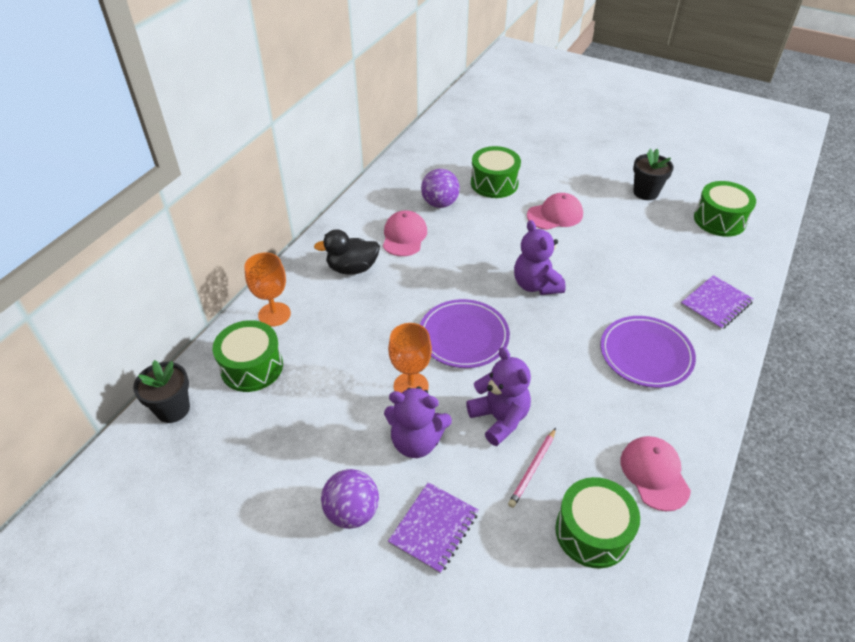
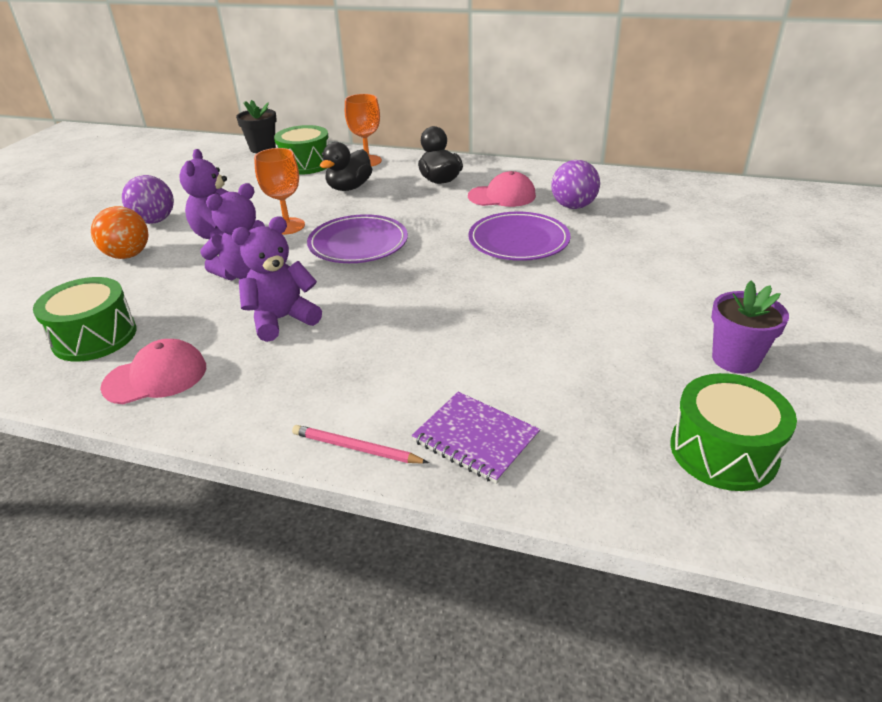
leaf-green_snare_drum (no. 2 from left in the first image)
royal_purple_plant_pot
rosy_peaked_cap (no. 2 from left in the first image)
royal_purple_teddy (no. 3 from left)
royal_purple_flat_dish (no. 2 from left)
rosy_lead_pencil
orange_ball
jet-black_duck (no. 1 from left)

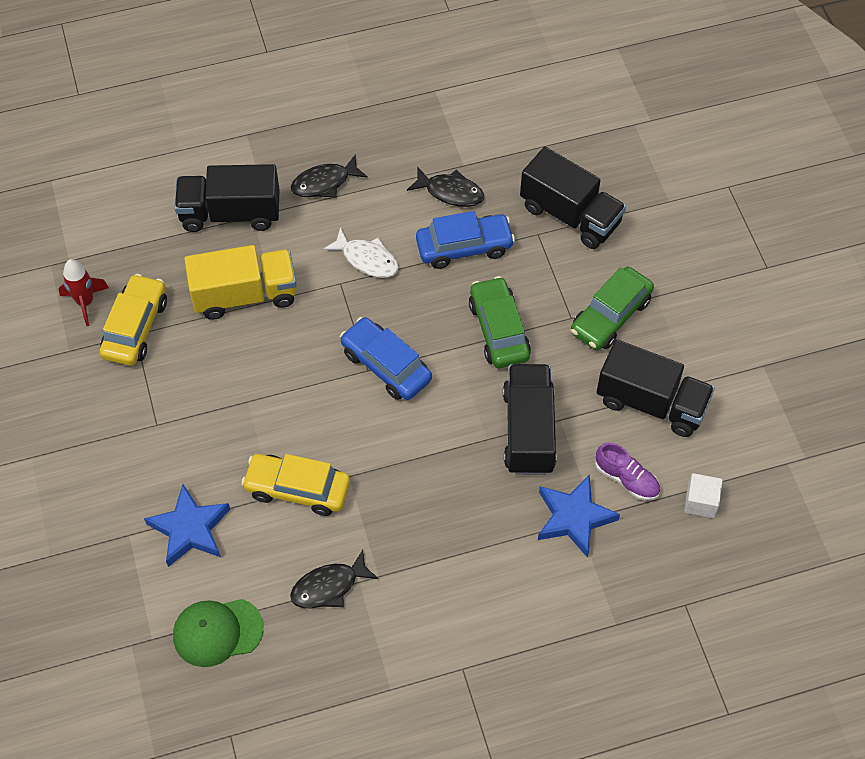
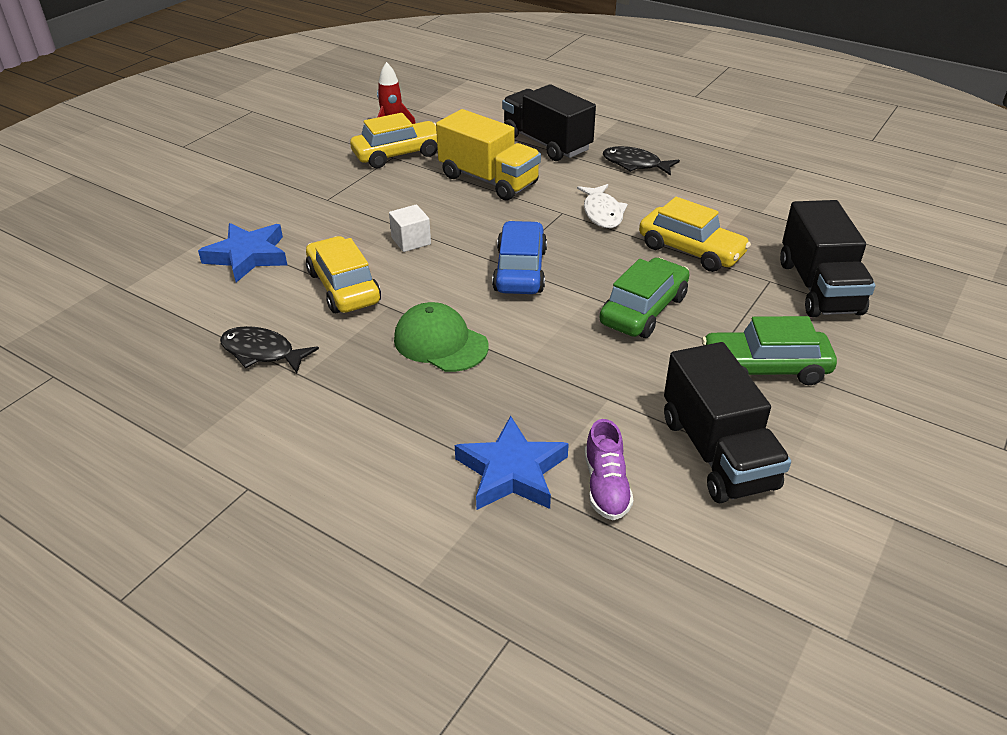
jet-black_fish_figure (no. 3 from left in the first image)
bright_yellow_toy_car (no. 3 from left)
jet-black_lorry (no. 2 from left in the first image)
snow-white_solid_cube
leaf-green_peaked_cap

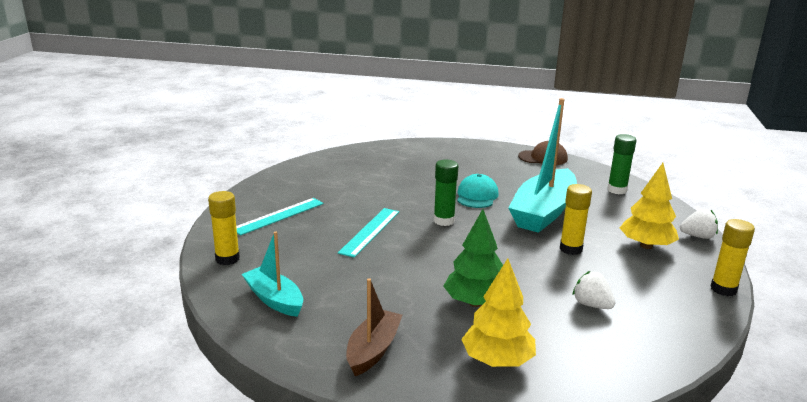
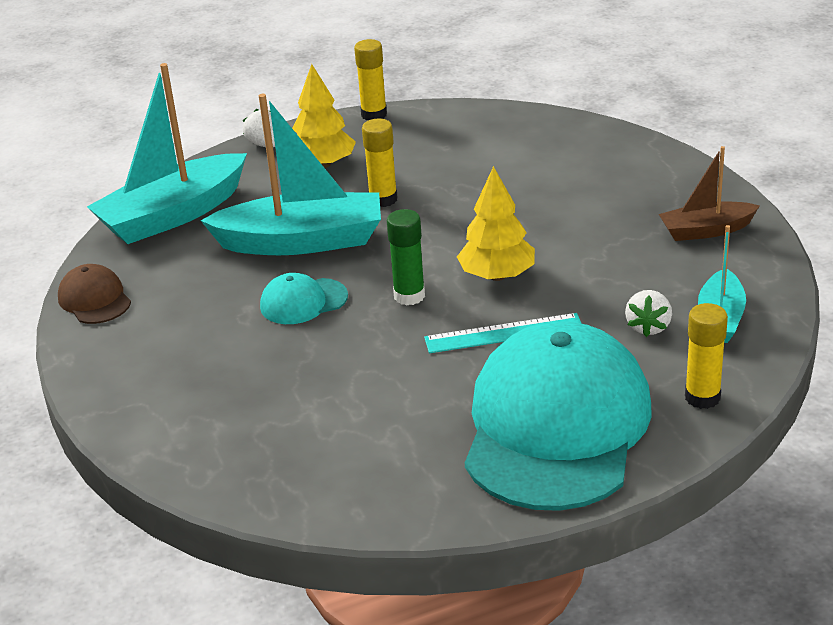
aqua_toy_boat (no. 1 from left)
aqua_peaked_cap (no. 2 from left)
leaf-green_tree
bright_yellow_tree (no. 2 from left)
snow-white_toy_strawberry (no. 2 from left)

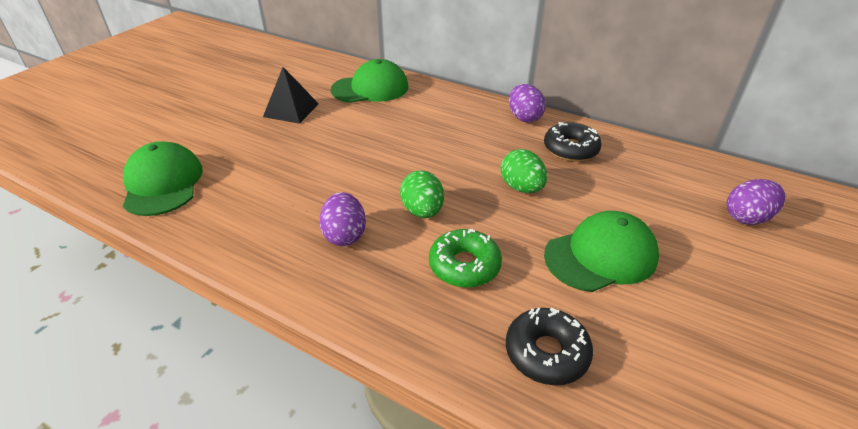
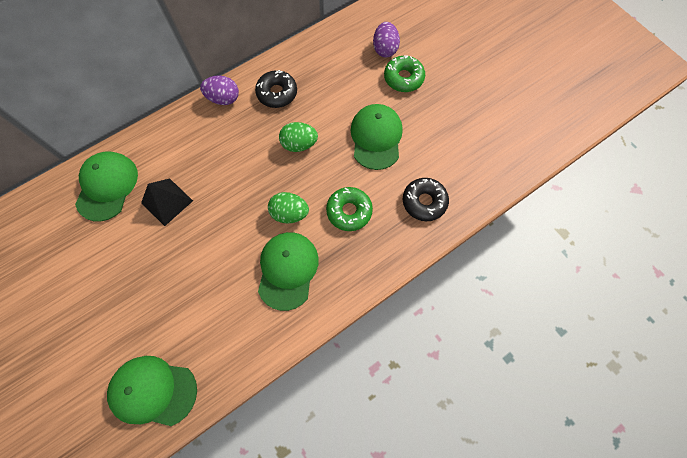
jet-black_solid_pyramid
leaf-green_peaked_cap (no. 3 from left)
leaf-green_donut (no. 2 from left)

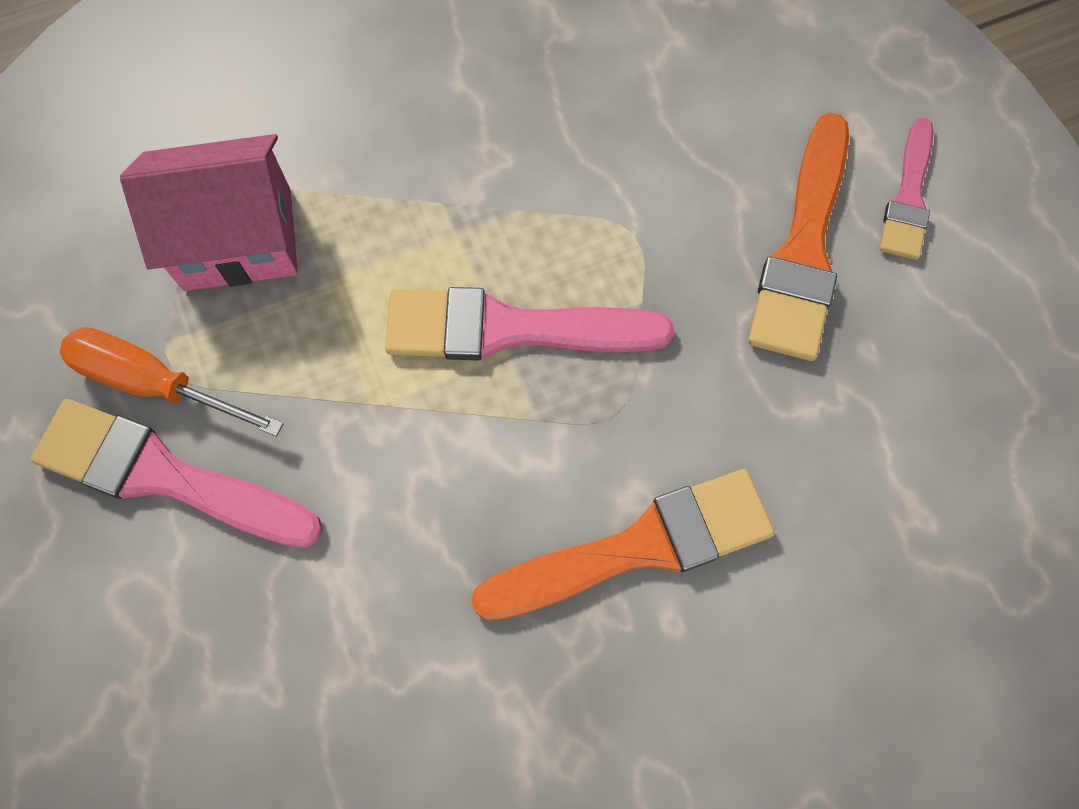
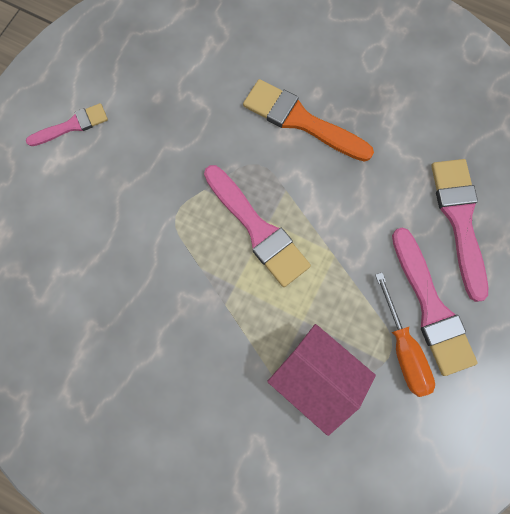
orange_paint_brush (no. 2 from left in the first image)
rosy_paint_brush (no. 4 from left)

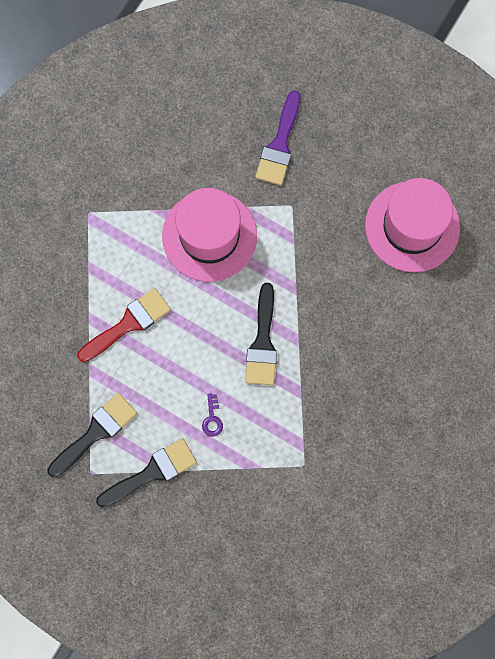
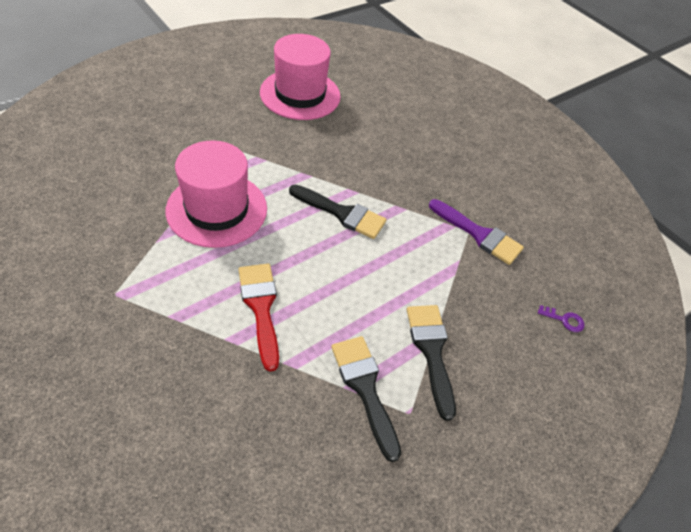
royal_purple_paint_brush
royal_purple_door_key

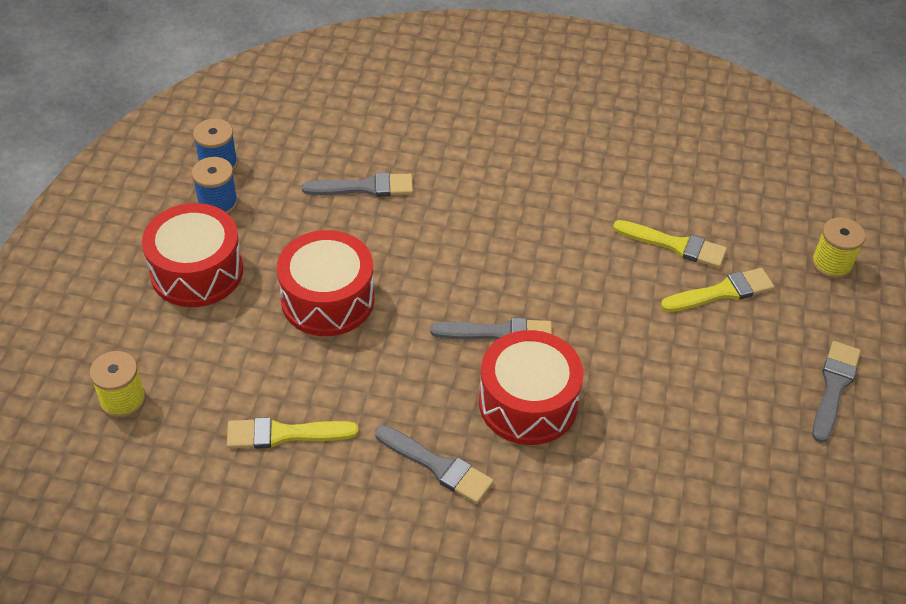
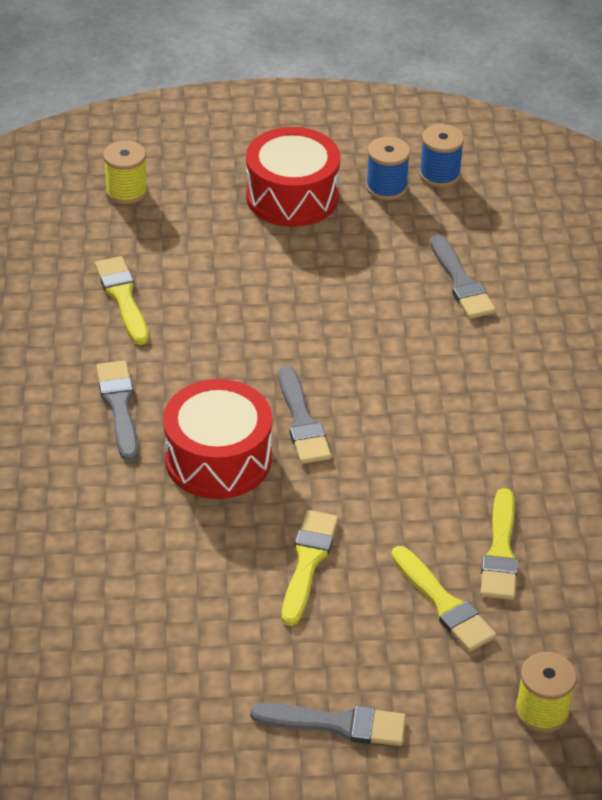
red_snare_drum (no. 2 from left in the first image)
gray_paint_brush (no. 1 from left)
bright_yellow_paint_brush (no. 2 from left)

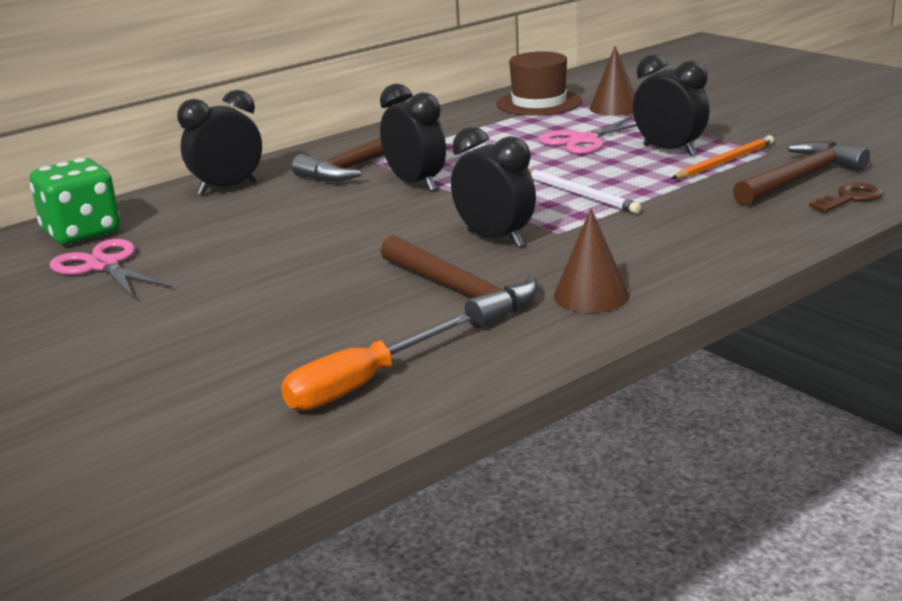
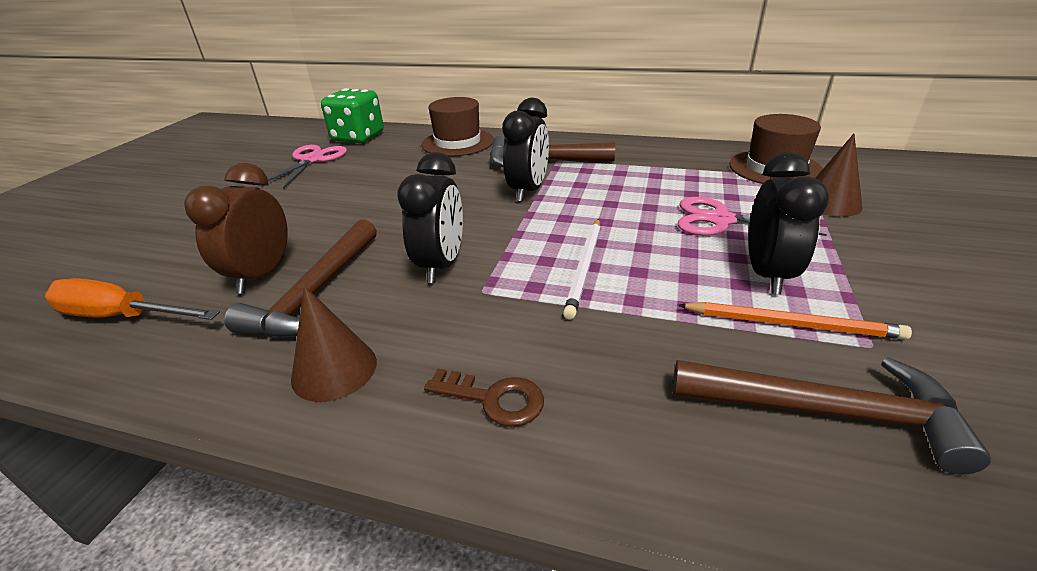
dark_brown_top_hat (no. 1 from left)
dark_brown_door_key
dark_brown_bedside_clock

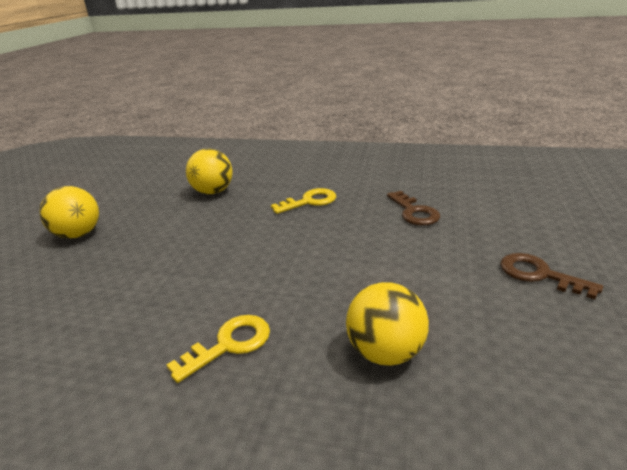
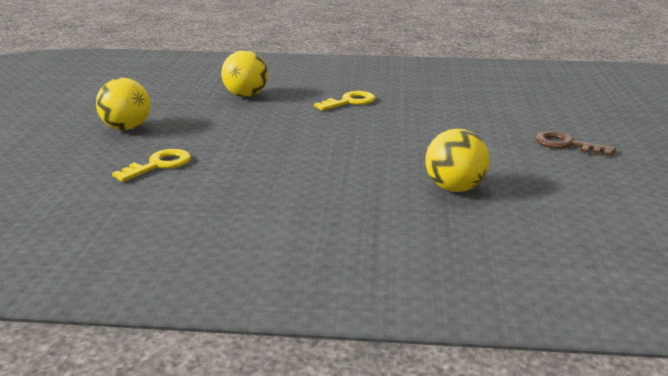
dark_brown_door_key (no. 1 from left in the first image)
bright_yellow_door_key (no. 1 from left)

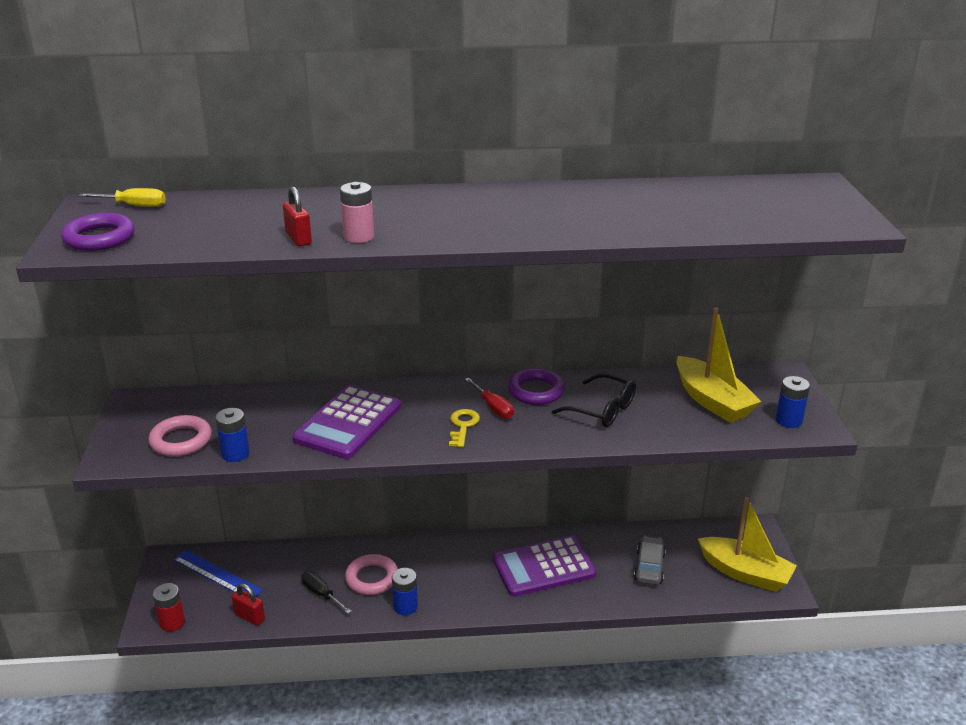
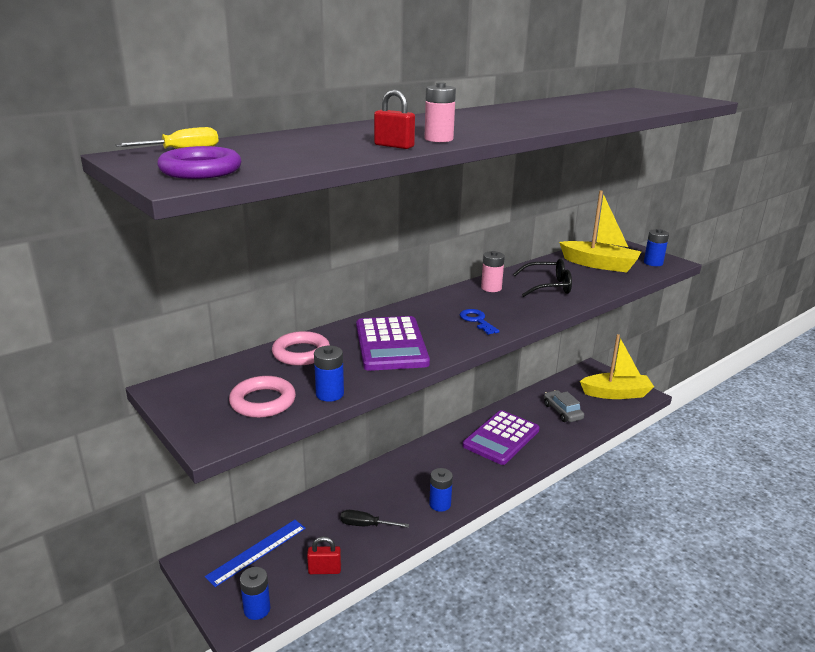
rosy_battery (no. 2 from left)
red_screwdriver
blue_door_key
blue_measuring_stick
rosy_ring (no. 2 from left)
blue_battery (no. 1 from left)

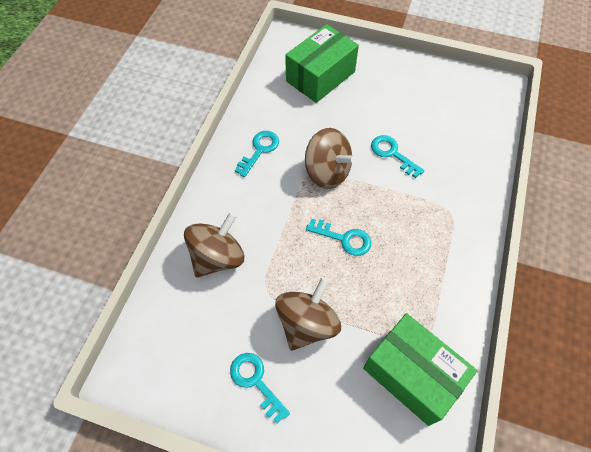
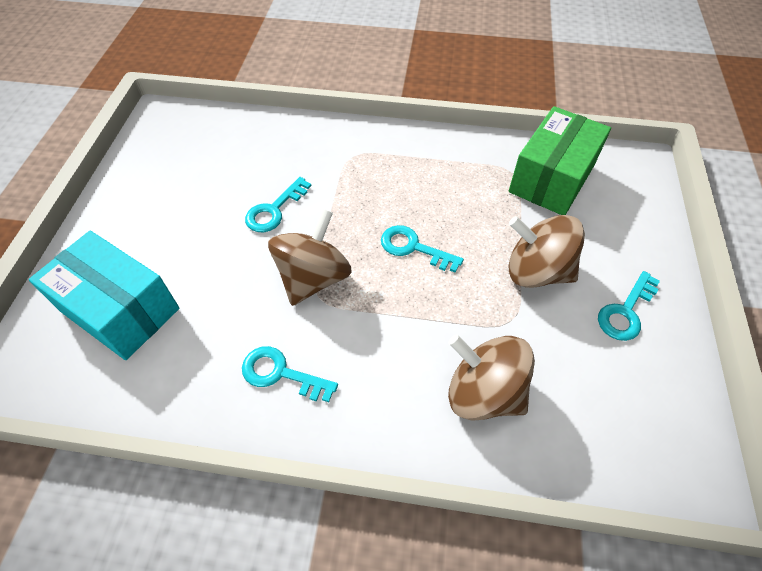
aqua_parcel
aqua_door_key (no. 3 from left)

